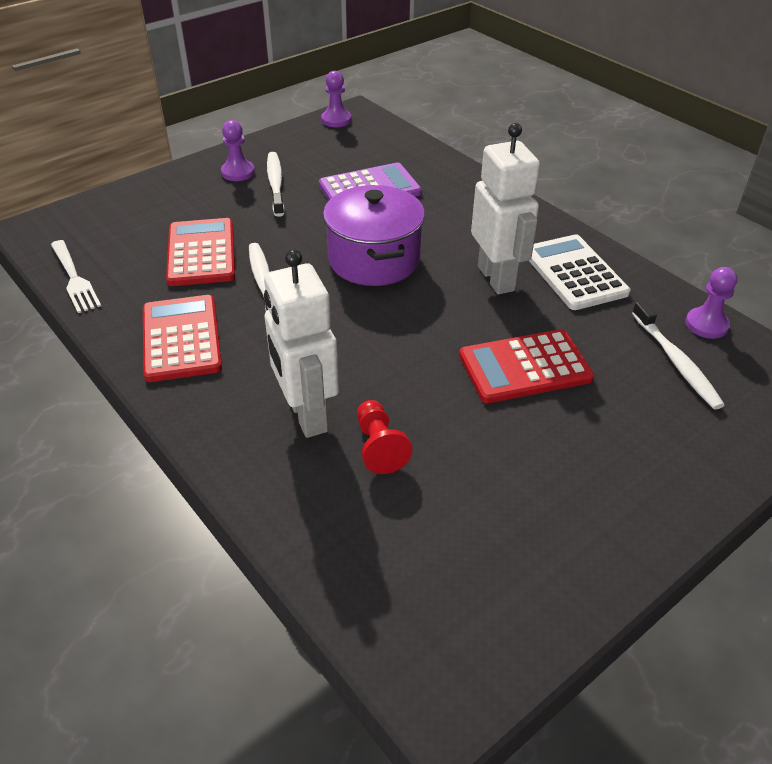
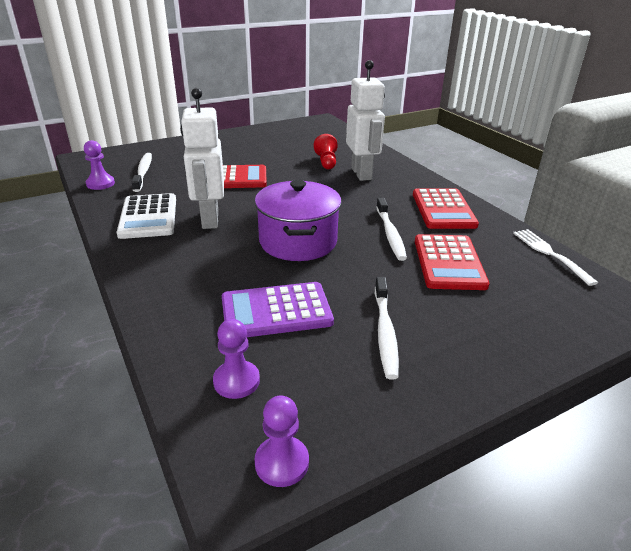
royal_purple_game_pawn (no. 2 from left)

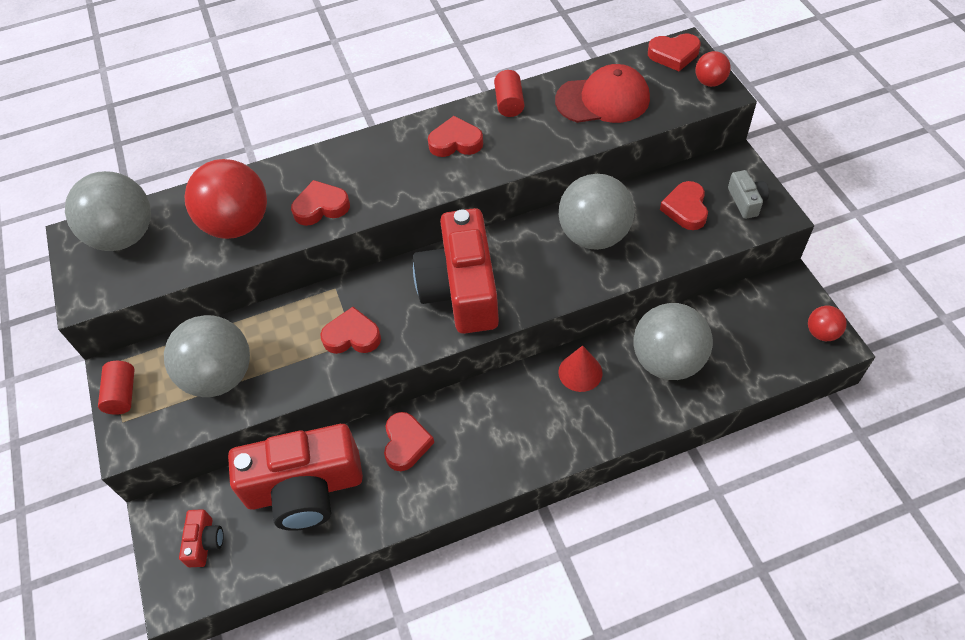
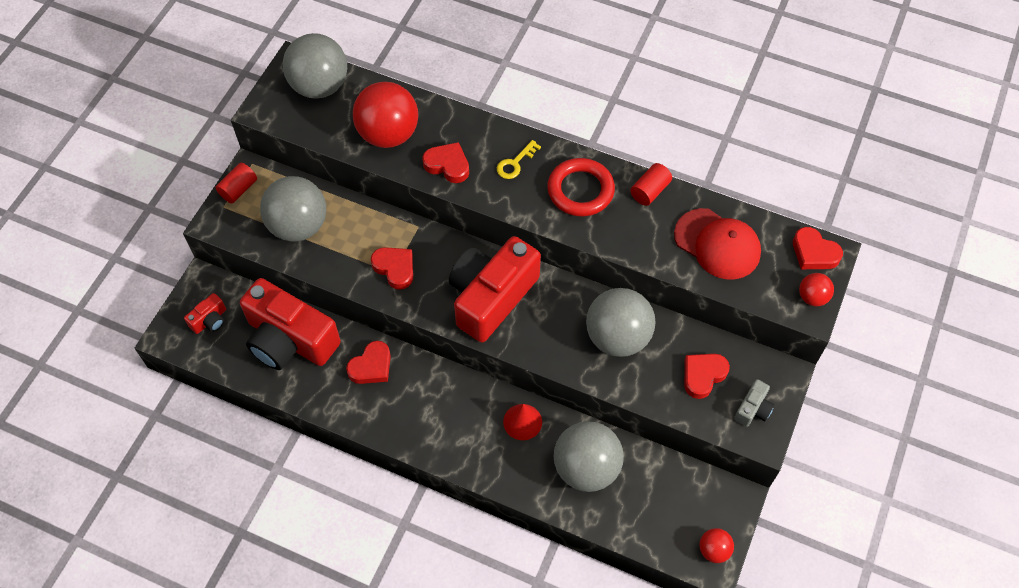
red_ring
bright_yellow_door_key

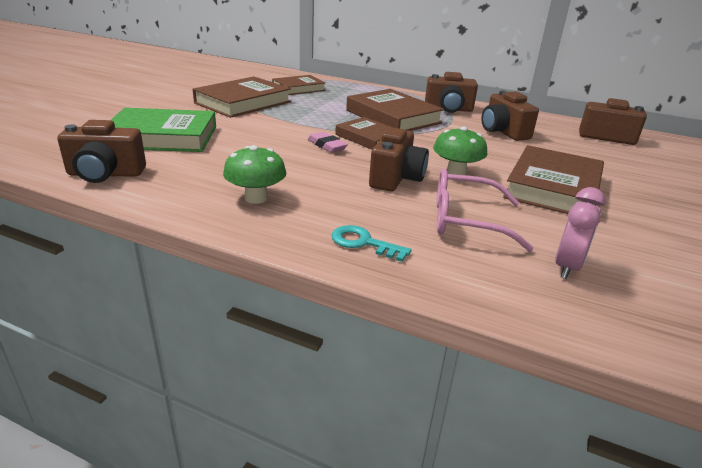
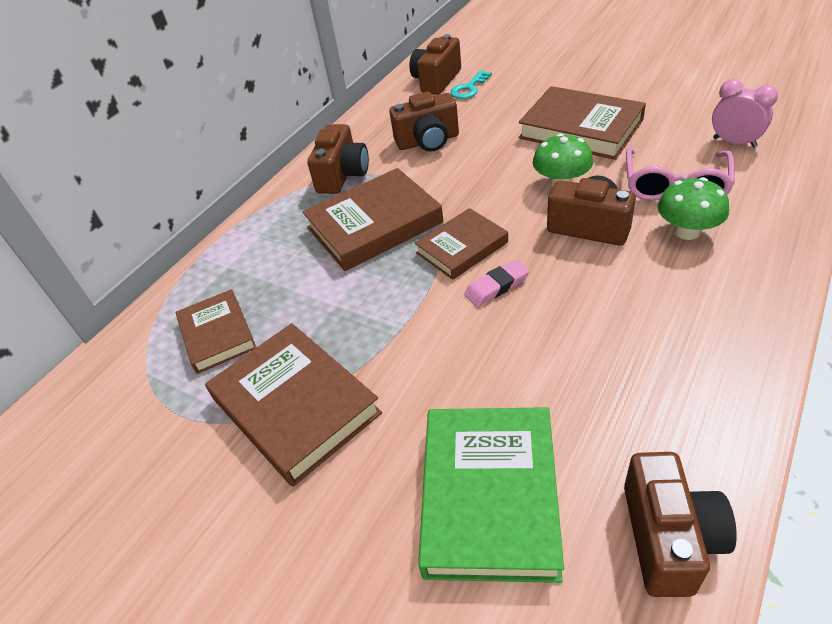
leaf-green_toadstool (no. 2 from left)
aqua_door_key

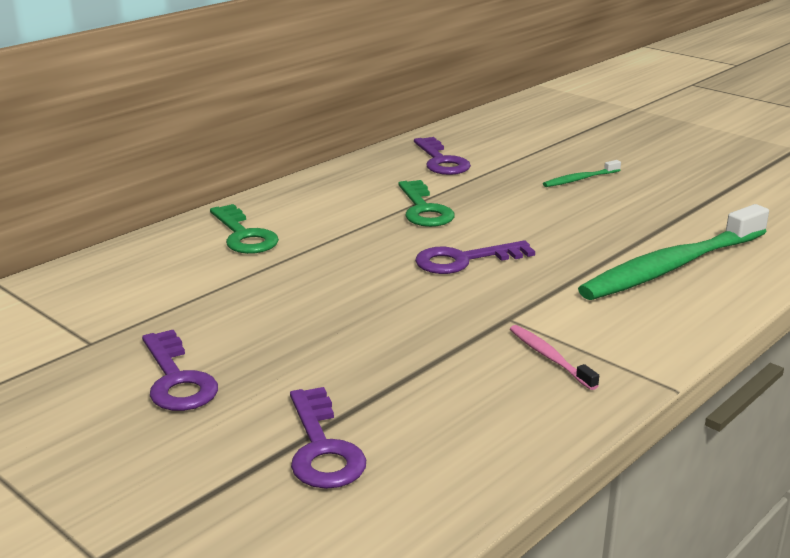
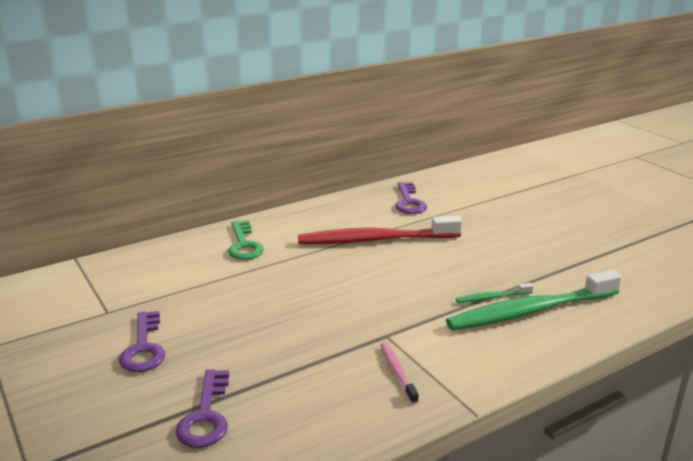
leaf-green_dental_brush (no. 1 from left)
red_dental_brush
royal_purple_door_key (no. 4 from left in the first image)

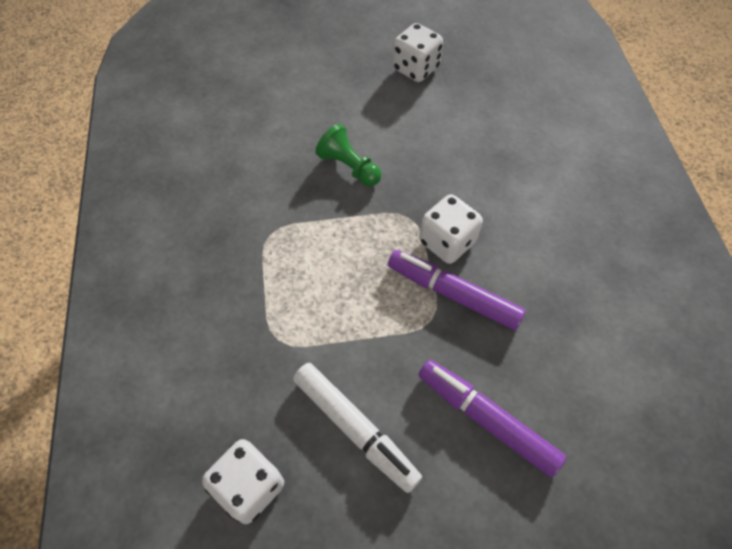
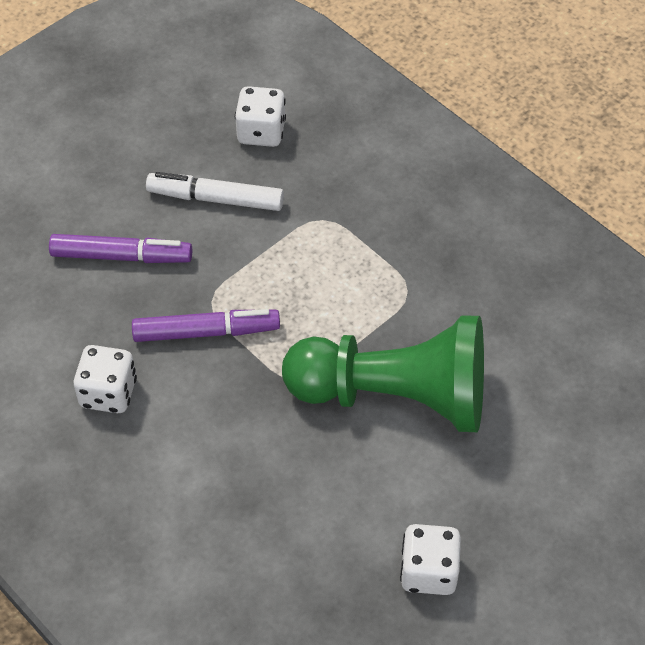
leaf-green_game_pawn
snow-white_game_die (no. 1 from left)

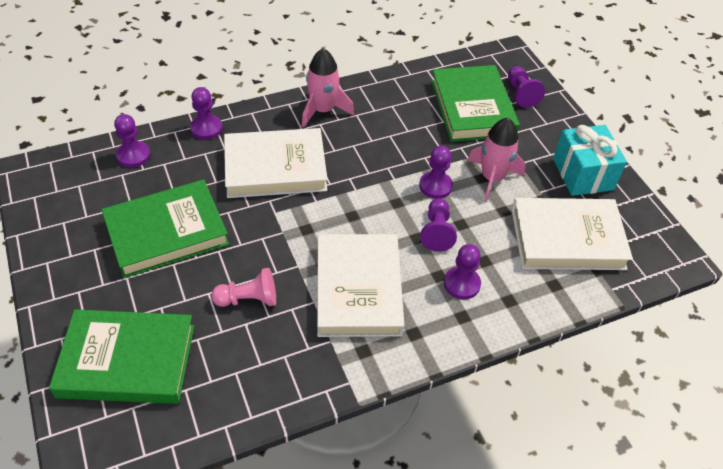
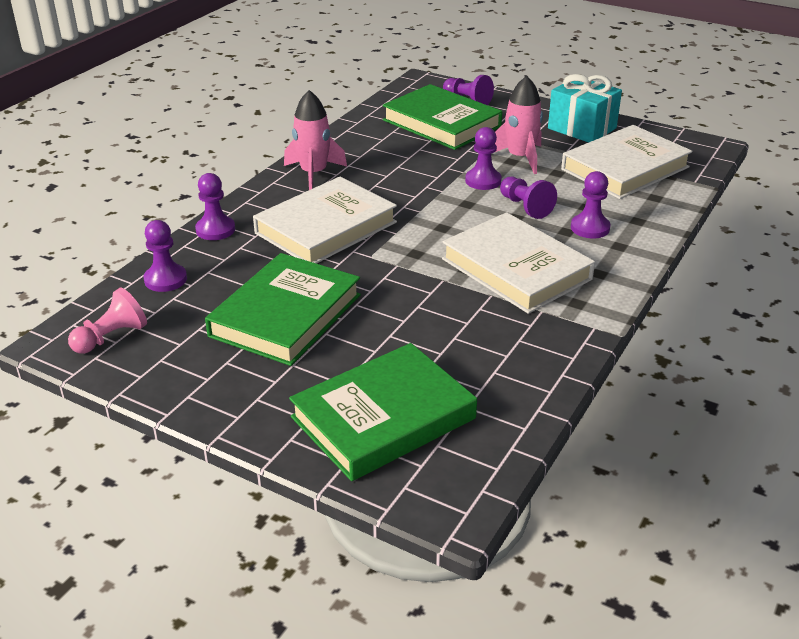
rosy_game_pawn

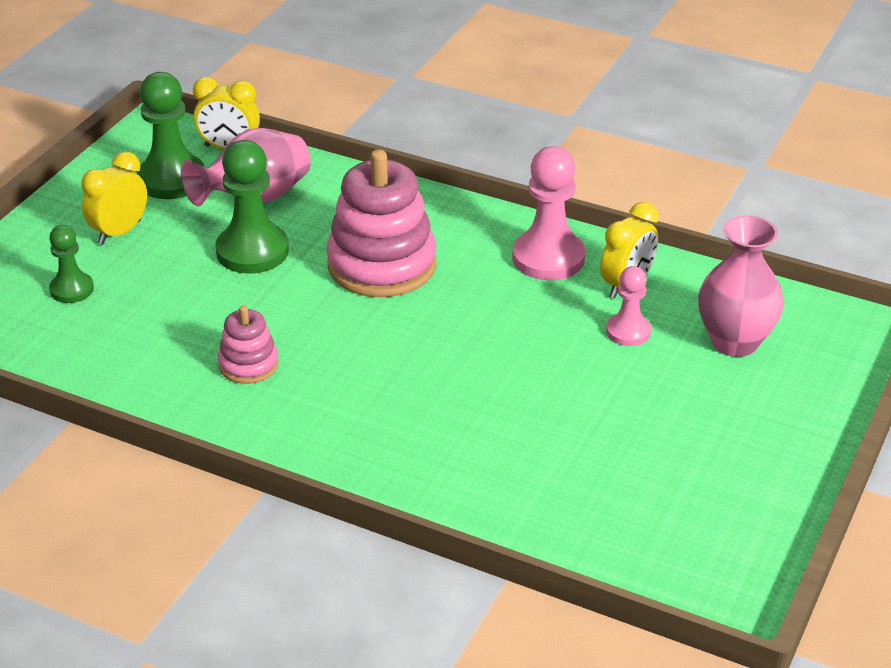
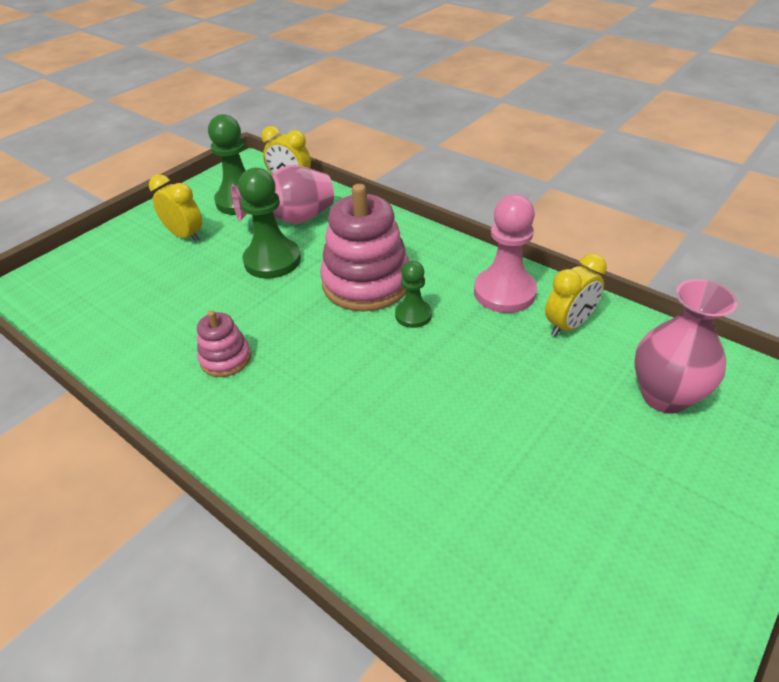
bright_yellow_bedside_clock (no. 1 from left)
leaf-green_game_pawn (no. 3 from left)
rosy_game_pawn (no. 2 from left in the first image)

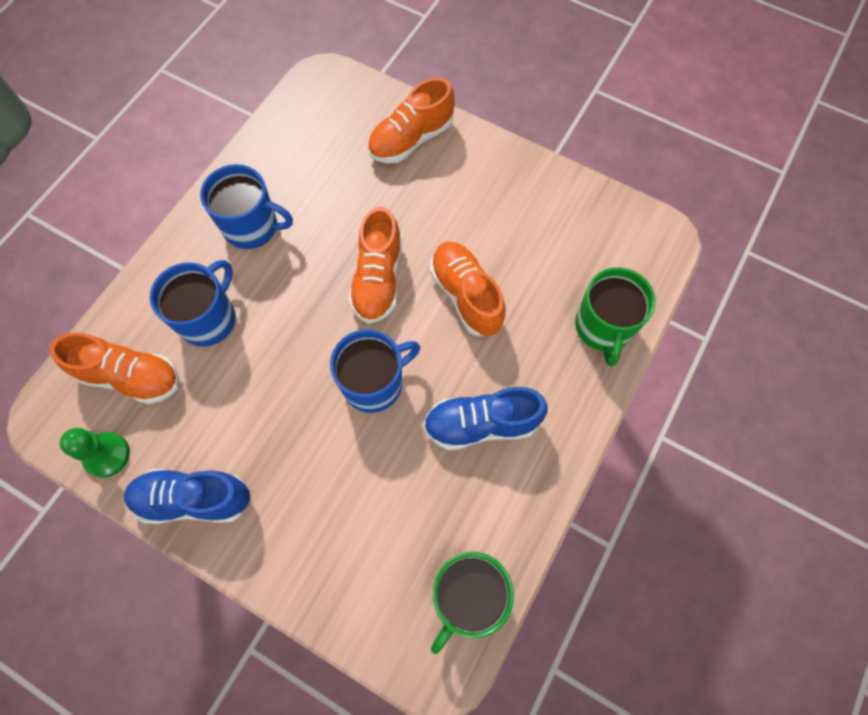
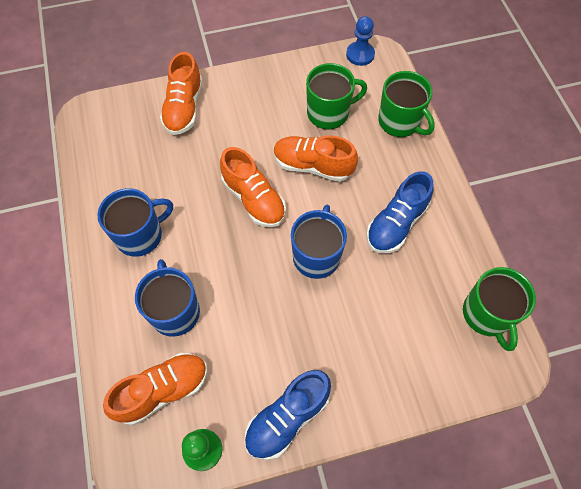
blue_game_pawn
leaf-green_coffee_mug (no. 1 from left)

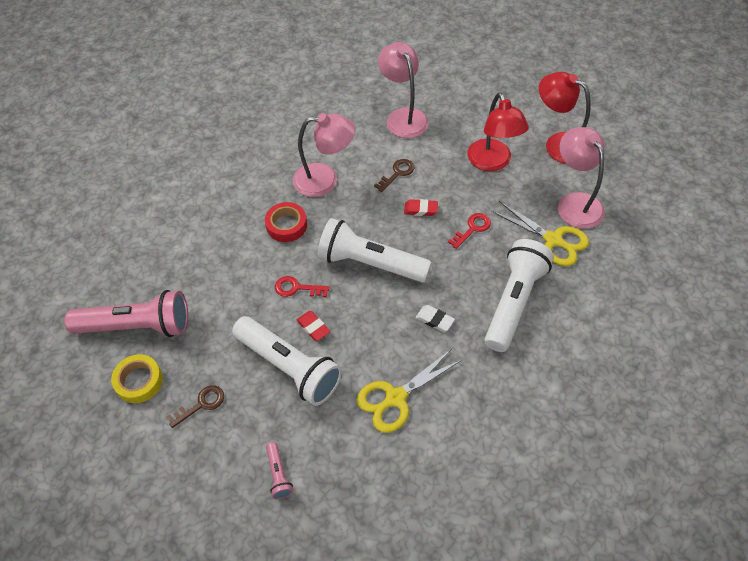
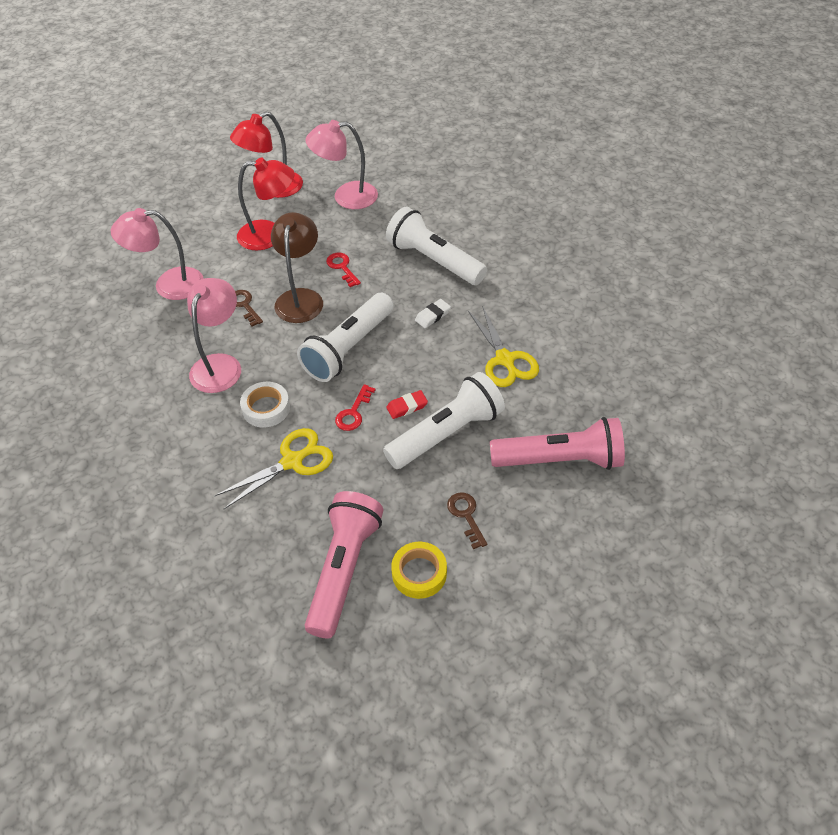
dark_brown_desk_lamp
bright_yellow_pair_of_scissors (no. 1 from left)
snow-white_roll_of_tape
rosy_flashlight (no. 2 from left)

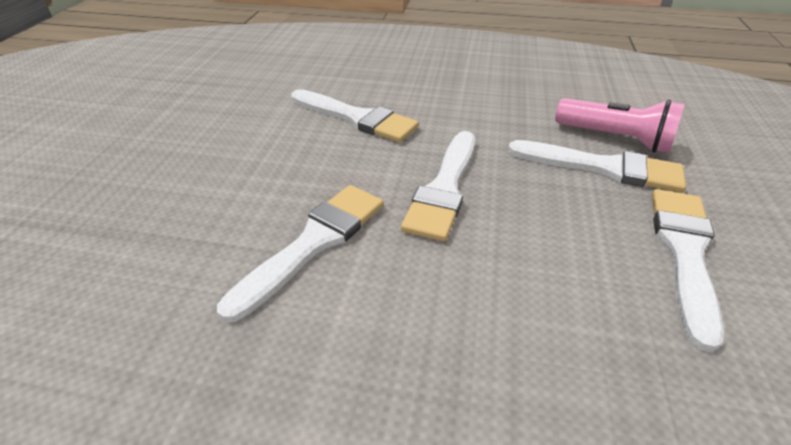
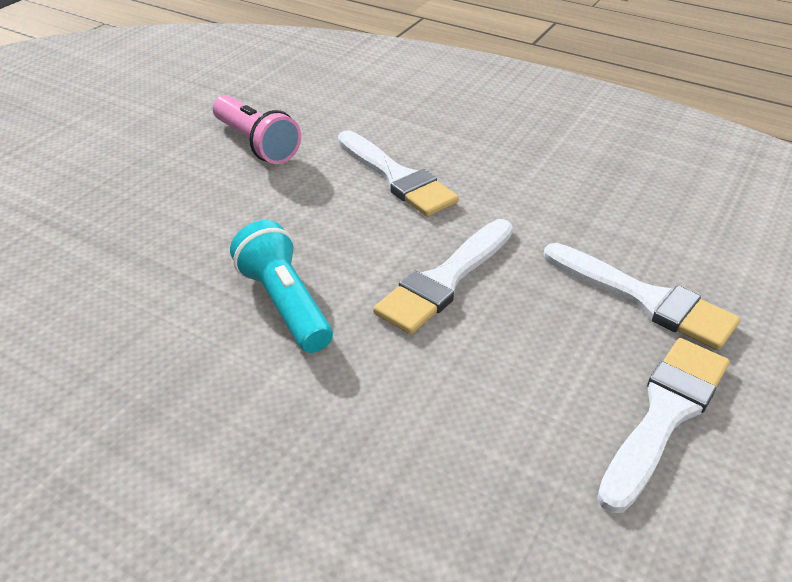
rosy_flashlight
aqua_flashlight

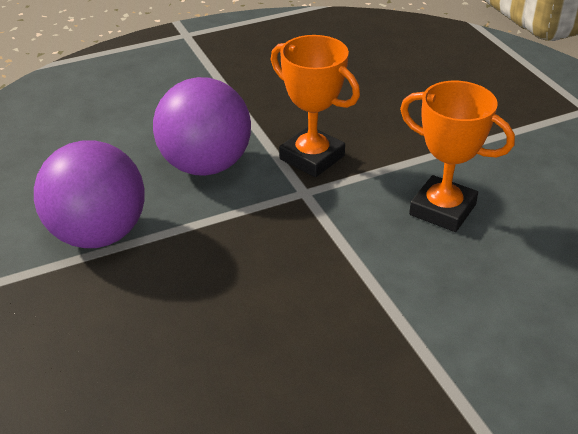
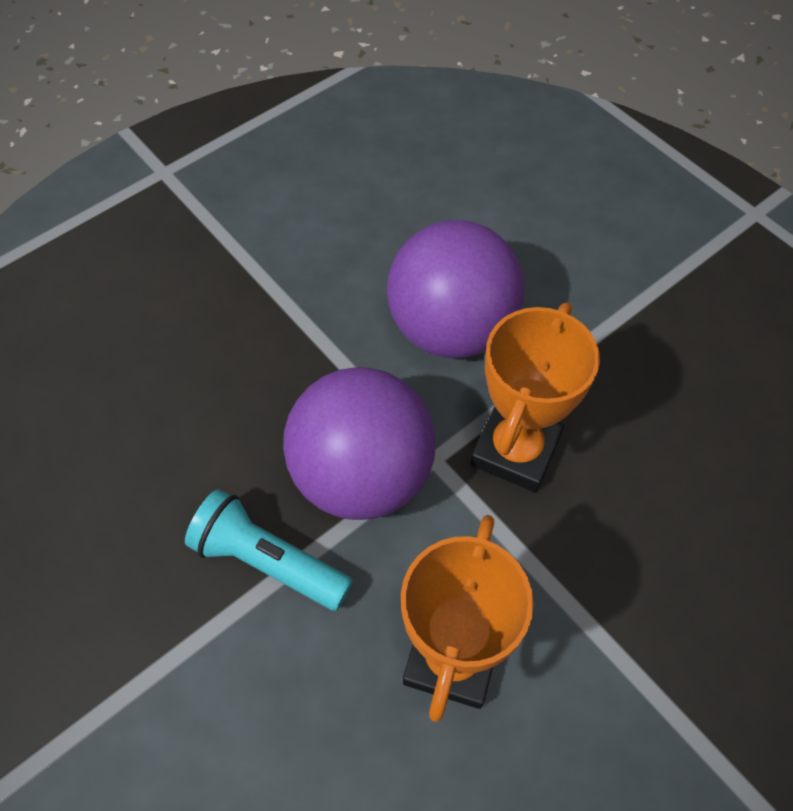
royal_purple_ball (no. 1 from left)
aqua_flashlight

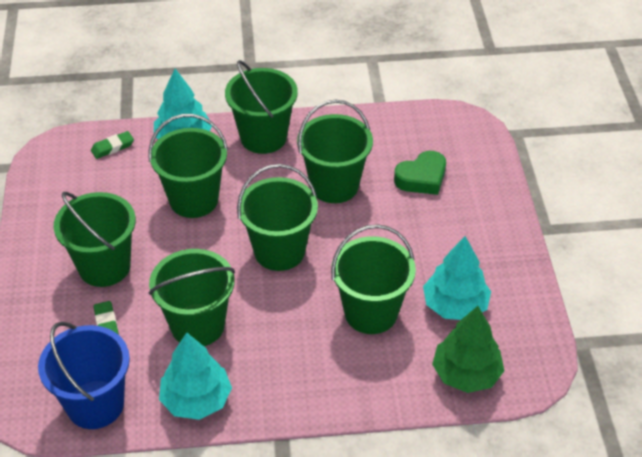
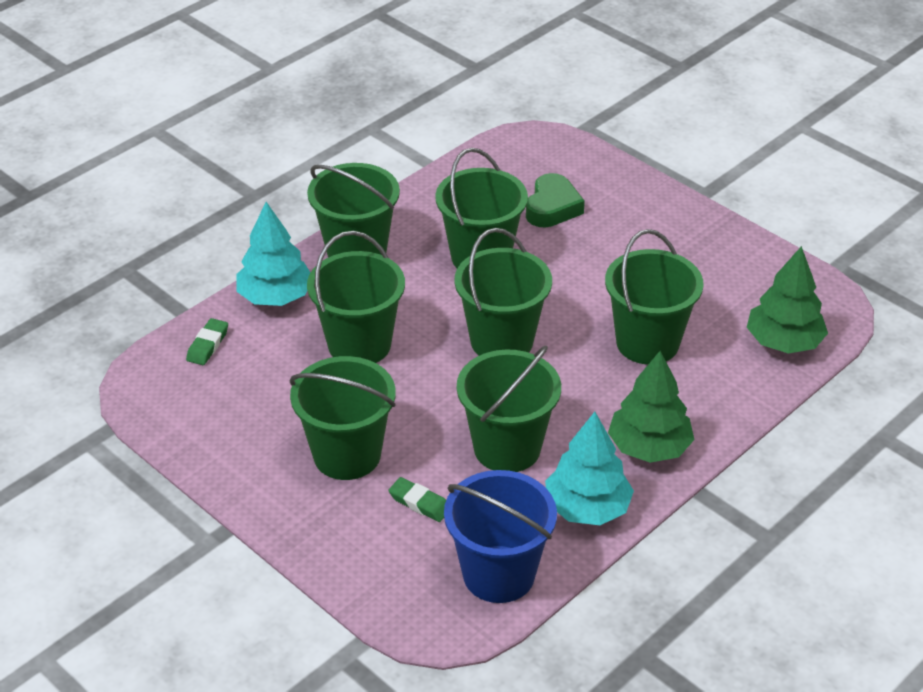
aqua_tree (no. 3 from left in the first image)
leaf-green_tree (no. 1 from left)

